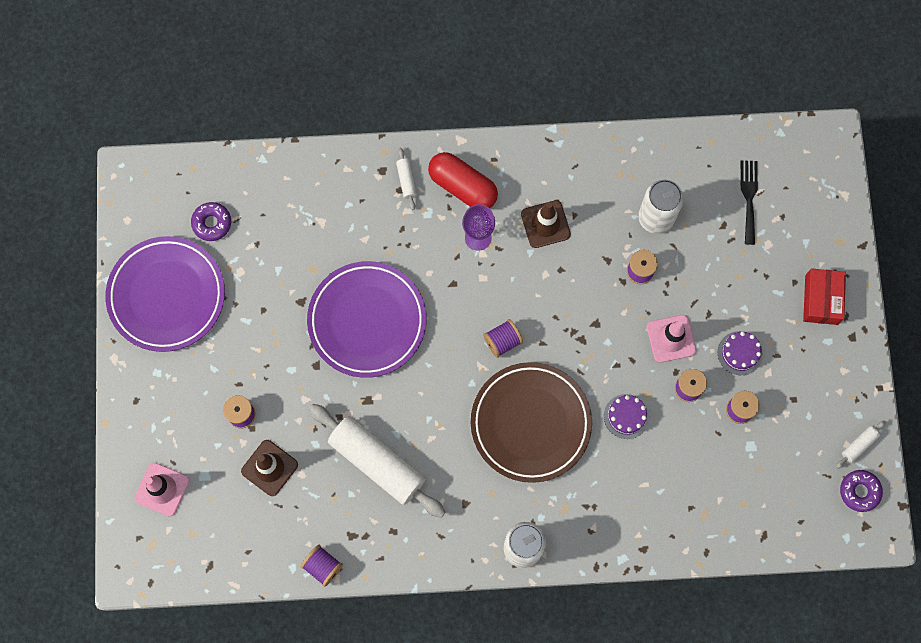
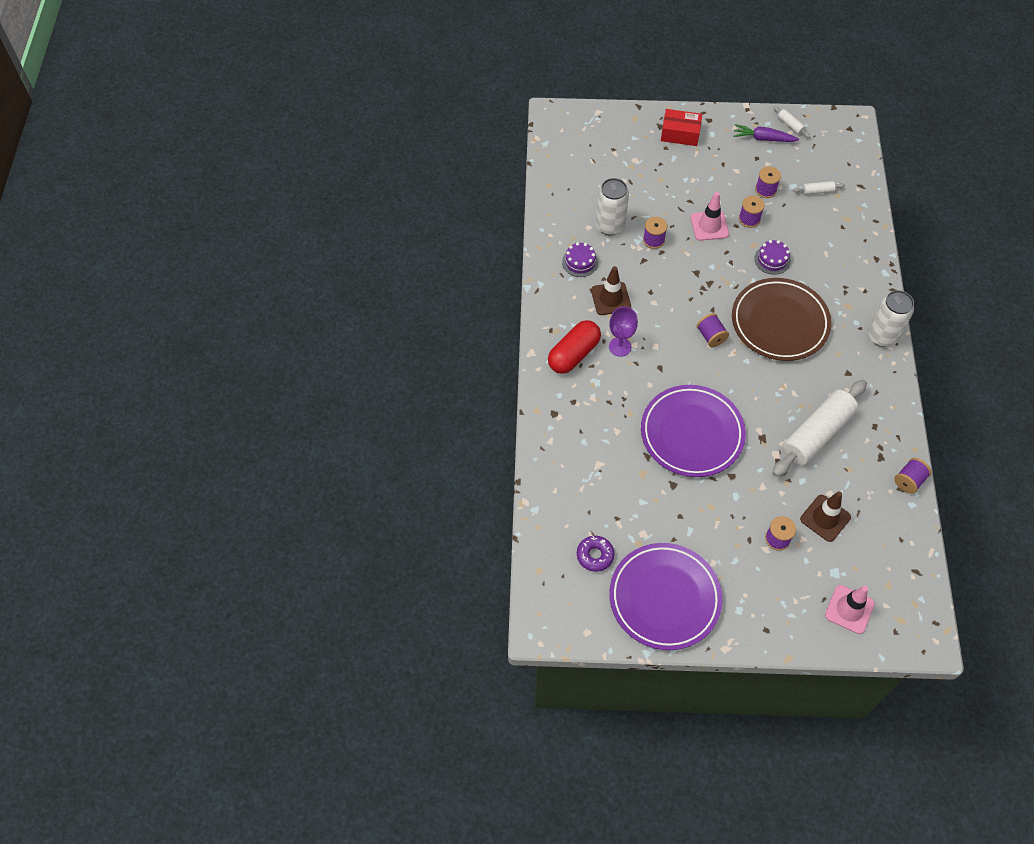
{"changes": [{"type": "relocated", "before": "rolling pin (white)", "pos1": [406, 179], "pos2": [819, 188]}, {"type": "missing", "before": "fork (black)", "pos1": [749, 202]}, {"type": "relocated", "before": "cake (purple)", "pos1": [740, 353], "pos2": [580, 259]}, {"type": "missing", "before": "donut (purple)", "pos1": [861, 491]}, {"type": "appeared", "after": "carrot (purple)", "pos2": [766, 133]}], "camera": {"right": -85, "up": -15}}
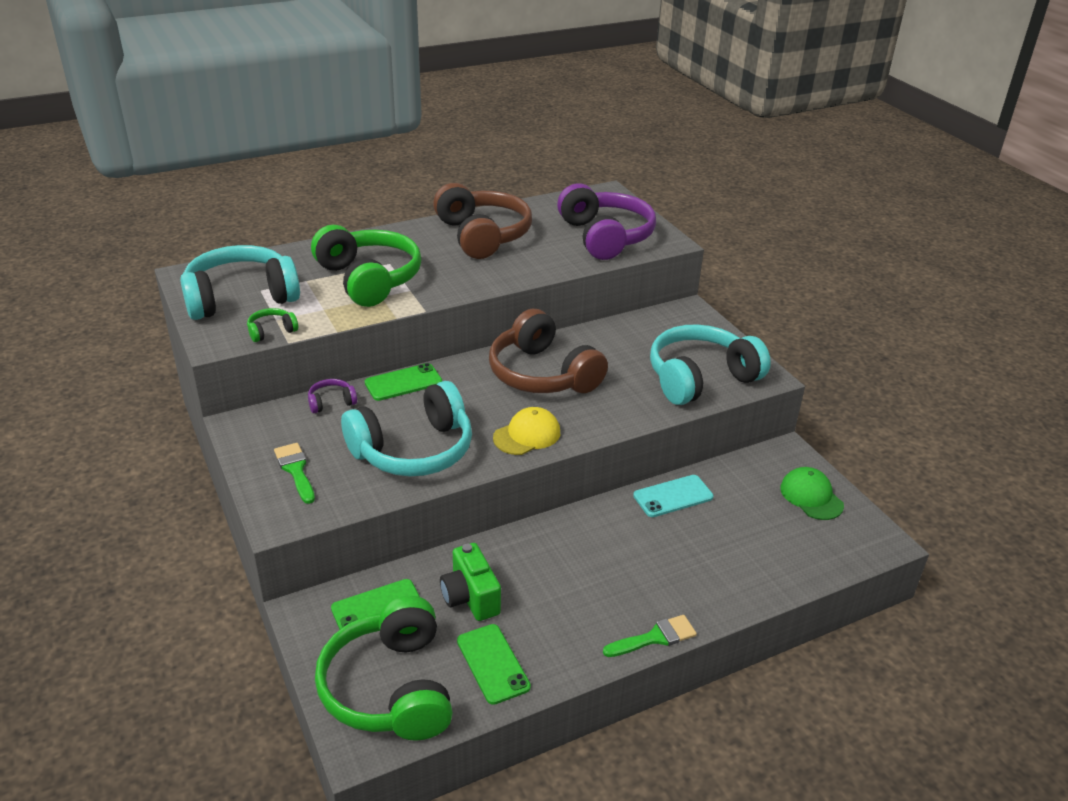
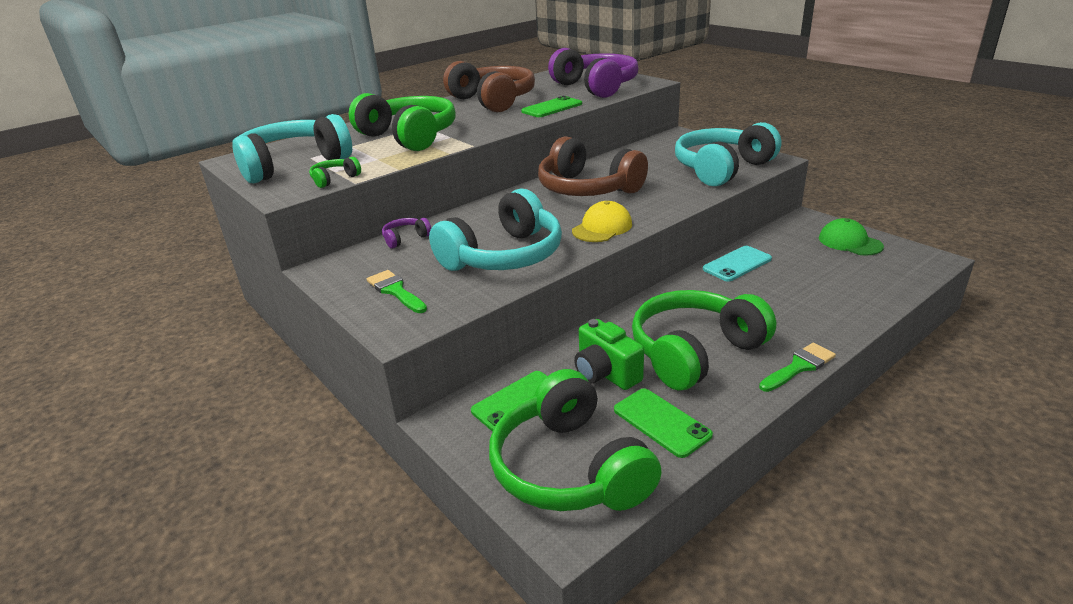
{"changes": [{"type": "relocated", "before": "phone (green)", "pos1": [403, 382], "pos2": [551, 106]}, {"type": "appeared", "after": "headphones (green)", "pos2": [704, 340]}], "camera": {"right": -10, "up": -5}}
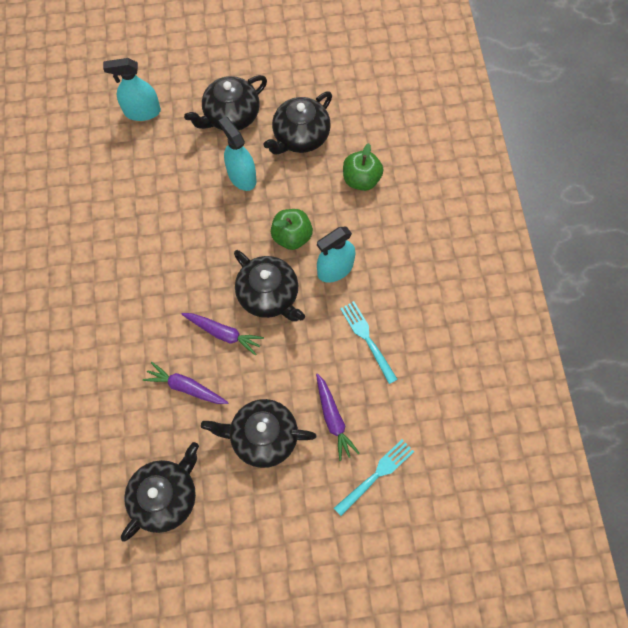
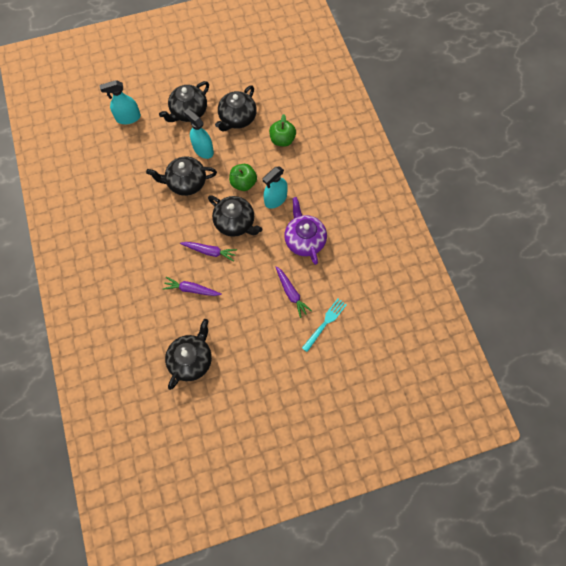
{"changes": [{"type": "exchanged", "before": "fork (turquoise)", "after": "teapot (purple)", "pos1": [369, 342], "pos2": [305, 231]}, {"type": "relocated", "before": "teapot (black)", "pos1": [259, 433], "pos2": [181, 176]}], "camera": {"right": -10, "up": 0}}
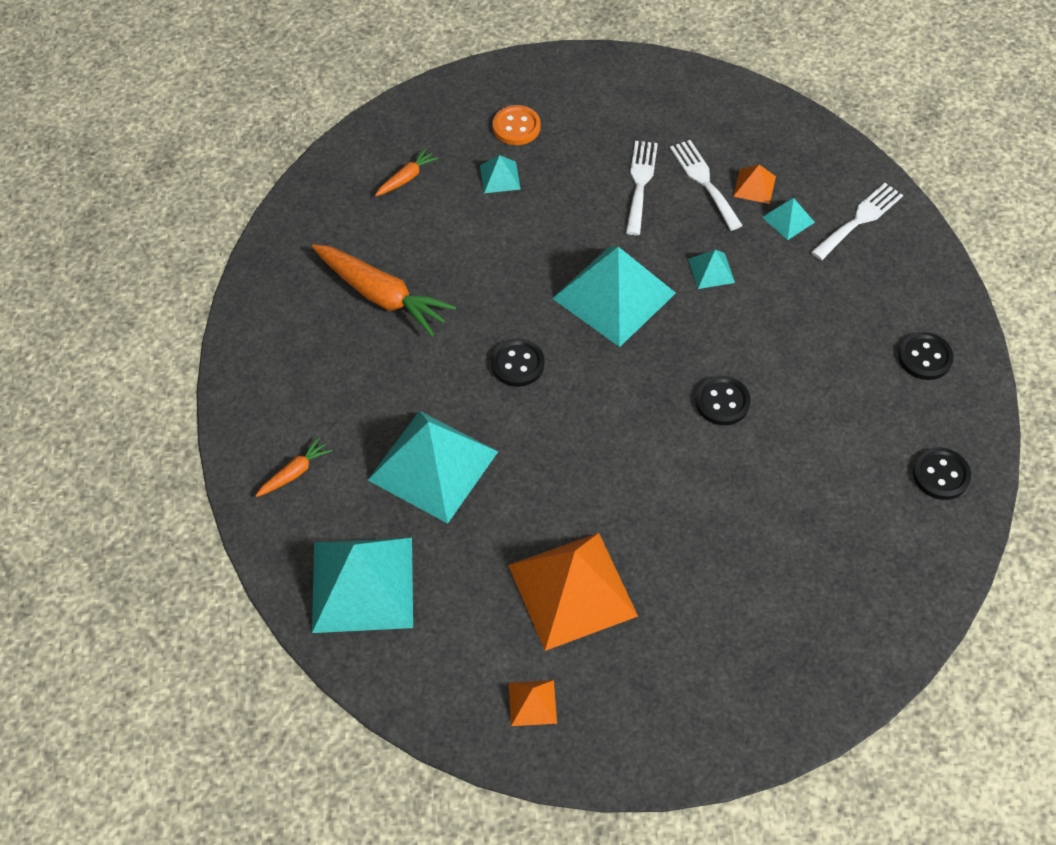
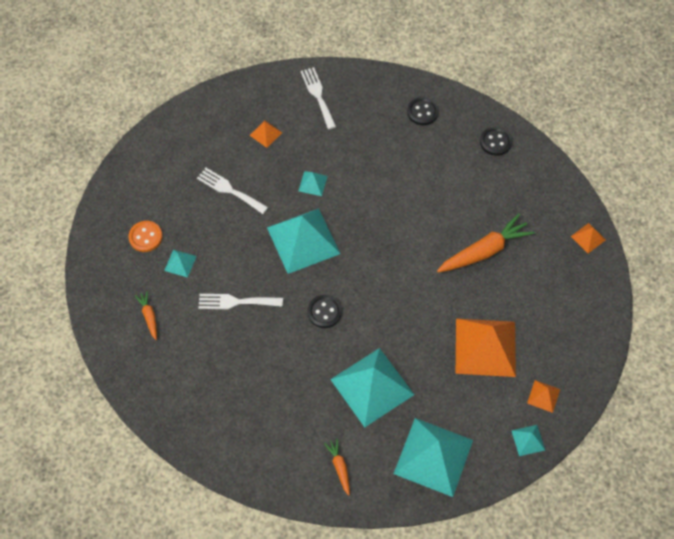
{"changes": [{"type": "relocated", "before": "fork (white)", "pos1": [706, 185], "pos2": [240, 301]}, {"type": "relocated", "before": "pyramid (turquoise)", "pos1": [788, 219], "pos2": [528, 440]}, {"type": "relocated", "before": "carrot (orange)", "pos1": [384, 290], "pos2": [485, 243]}, {"type": "missing", "before": "button (black)", "pos1": [723, 400]}, {"type": "appeared", "after": "pyramid (orange)", "pos2": [588, 238]}], "camera": {"right": -65, "up": 5}}
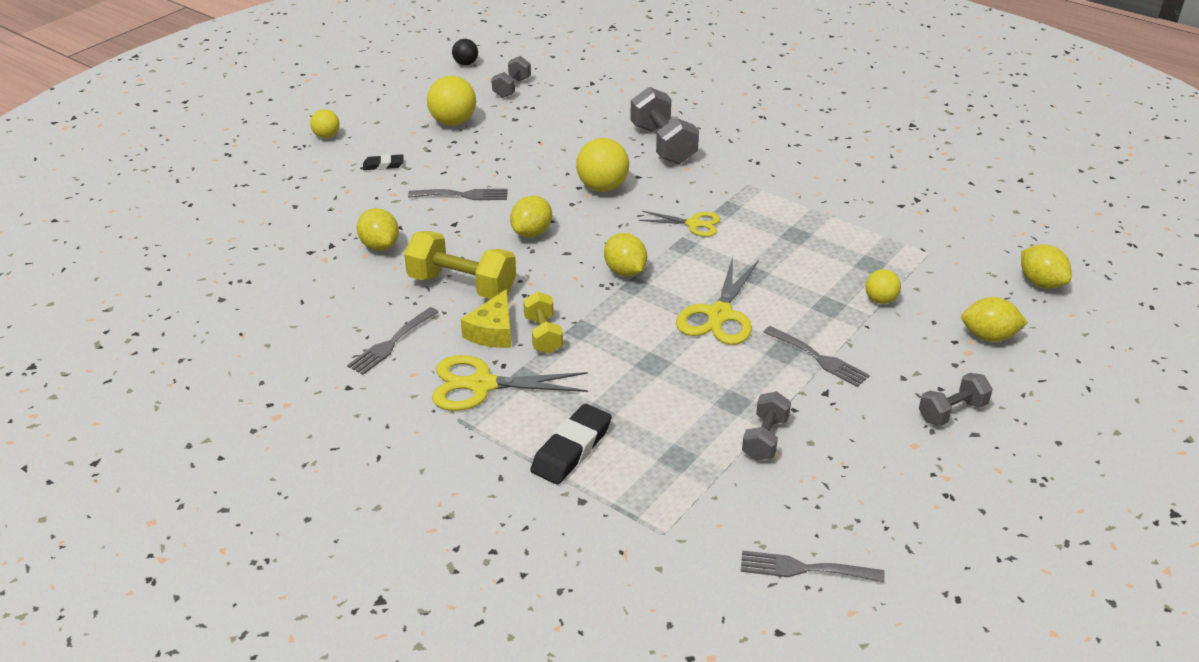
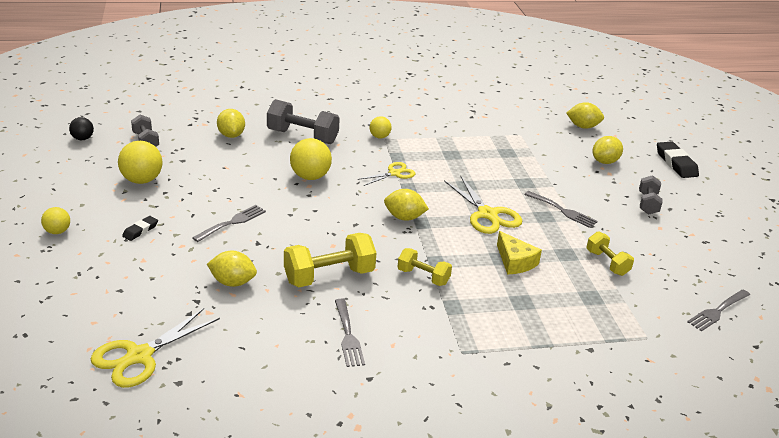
{"changes": [{"type": "relocated", "before": "lemon (yellow)", "pos1": [531, 217], "pos2": [231, 123]}, {"type": "relocated", "before": "ball (yellow)", "pos1": [883, 286], "pos2": [381, 127]}, {"type": "relocated", "before": "cheese (yellow)", "pos1": [486, 318], "pos2": [519, 252]}, {"type": "spun", "before": "fork (grey)", "pos1": [816, 356], "pos2": [561, 209], "turn": 45}, {"type": "relocated", "before": "scissors (yellow)", "pos1": [510, 383], "pos2": [155, 348]}, {"type": "colour", "before": "dumbbell (grey)", "after": "dumbbell (yellow)", "pos1": [766, 426], "pos2": [610, 253]}, {"type": "relocated", "before": "eraser (black)", "pos1": [571, 444], "pos2": [678, 160]}], "camera": {"right": -50, "up": -5}}
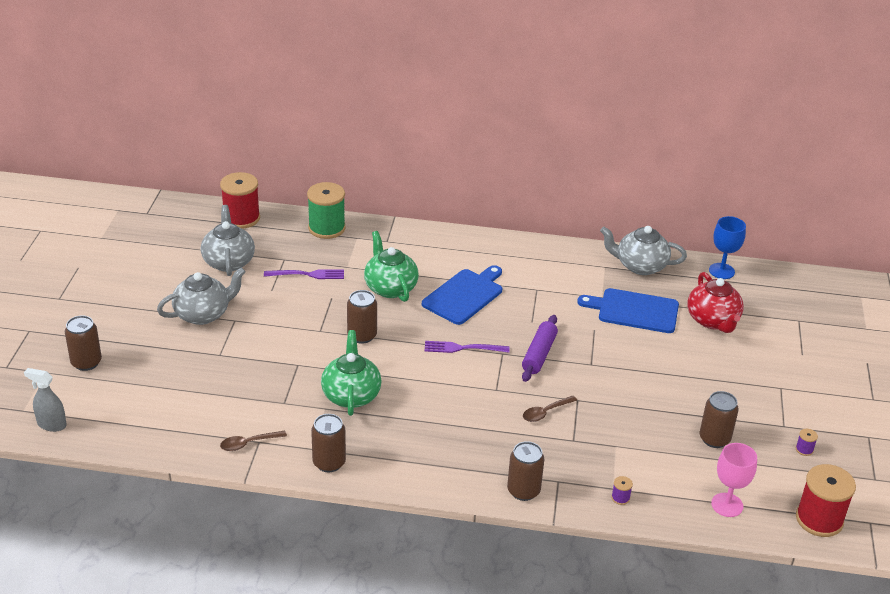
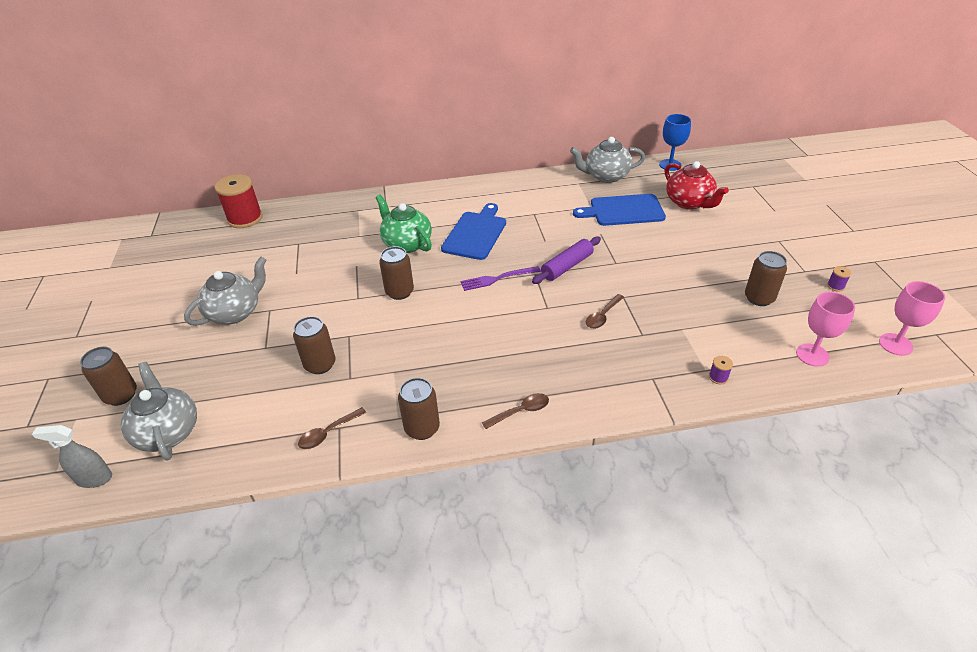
{"changes": [{"type": "missing", "before": "spool (green)", "pos1": [326, 210]}, {"type": "relocated", "before": "teapot (grey)", "pos1": [228, 240], "pos2": [159, 411]}, {"type": "missing", "before": "fork (purple)", "pos1": [304, 274]}, {"type": "spun", "before": "rolling pin (purple)", "pos1": [540, 348], "pos2": [566, 260], "turn": 45}, {"type": "missing", "before": "teapot (green)", "pos1": [351, 373]}, {"type": "relocated", "before": "can (brown)", "pos1": [525, 471], "pos2": [314, 345]}, {"type": "exchanged", "before": "spool (red)", "after": "goblet (pink)", "pos1": [826, 500], "pos2": [912, 318]}, {"type": "appeared", "after": "spoon (brown)", "pos2": [515, 411]}], "camera": {"right": -15, "up": 5}}
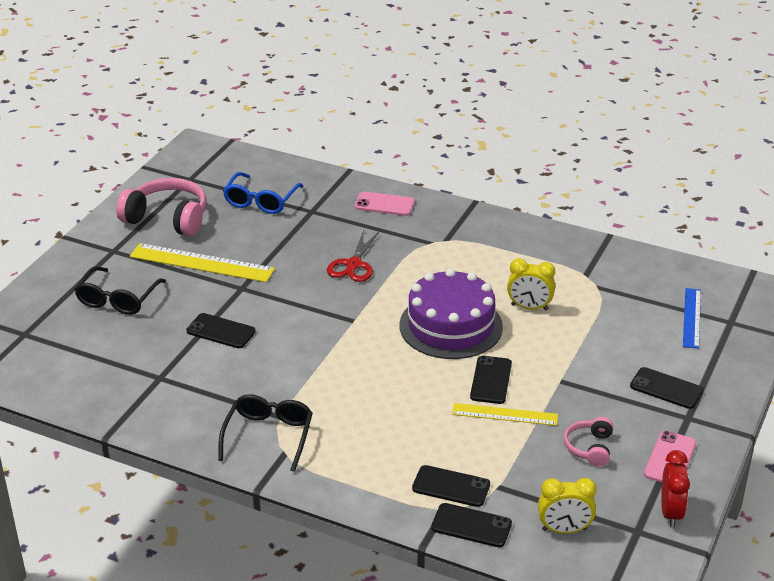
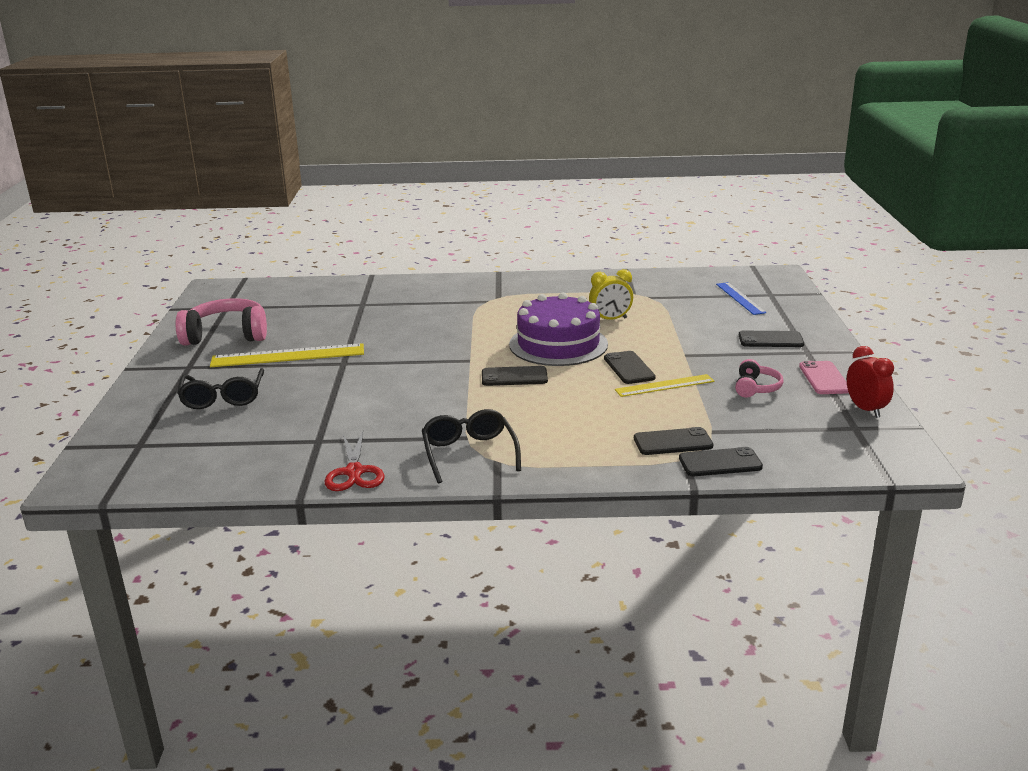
{"changes": [{"type": "missing", "before": "glasses (blue)", "pos1": [263, 193]}, {"type": "missing", "before": "phone (pink)", "pos1": [385, 204]}, {"type": "relocated", "before": "scissors (red)", "pos1": [353, 256], "pos2": [354, 461]}, {"type": "relocated", "before": "phone (black)", "pos1": [221, 330], "pos2": [515, 376]}, {"type": "spun", "before": "headphones (pink)", "pos1": [588, 441], "pos2": [759, 378], "turn": -150}, {"type": "missing", "before": "clock (yellow)", "pos1": [567, 506]}], "camera": {"right": -25, "up": -10}}
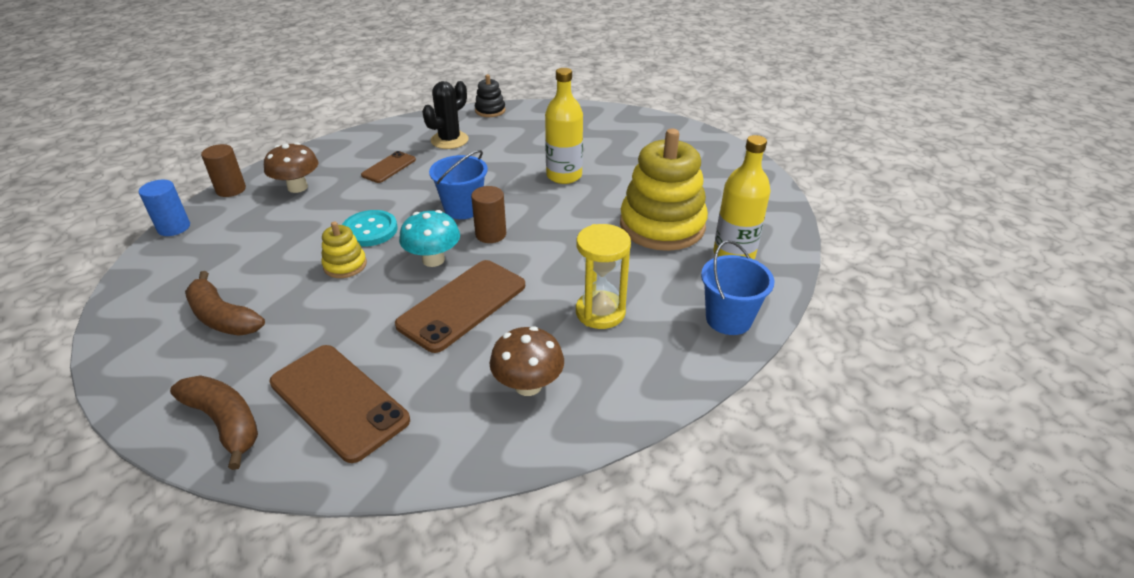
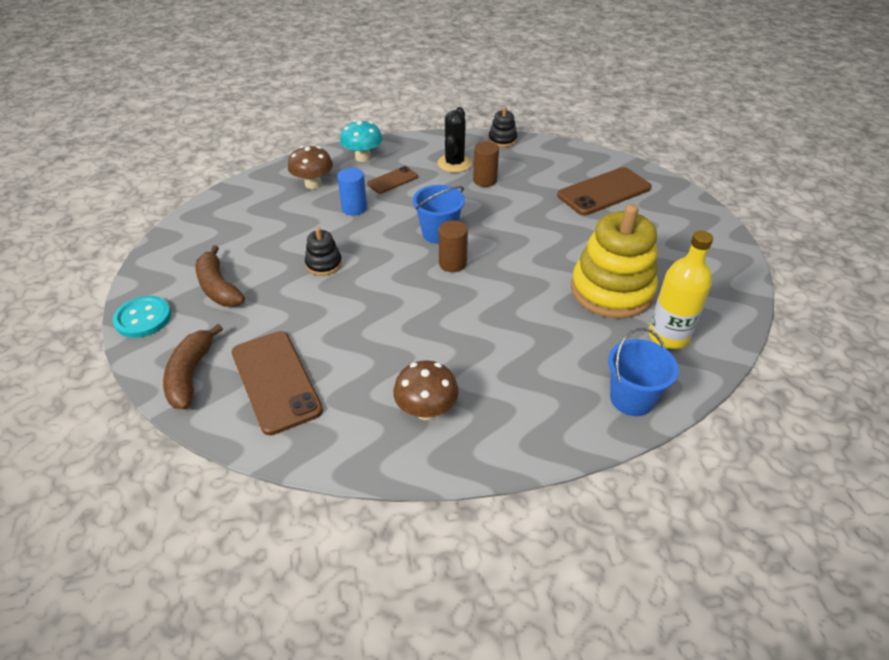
{"changes": [{"type": "missing", "before": "bottle (yellow)", "pos1": [564, 126]}, {"type": "spun", "before": "cactus (black)", "pos1": [445, 115], "pos2": [454, 140], "turn": -45}, {"type": "relocated", "before": "cylinder (brown)", "pos1": [223, 170], "pos2": [486, 164]}, {"type": "relocated", "before": "cylinder (blue)", "pos1": [164, 208], "pos2": [352, 191]}, {"type": "relocated", "before": "button (turquoise)", "pos1": [370, 228], "pos2": [142, 317]}, {"type": "relocated", "before": "mushroom (turquoise)", "pos1": [429, 238], "pos2": [361, 141]}, {"type": "colour", "before": "stacking toy (yellow)", "after": "stacking toy (black)", "pos1": [344, 249], "pos2": [323, 251]}, {"type": "missing", "before": "hourglass (yellow)", "pos1": [603, 276]}, {"type": "relocated", "before": "phone (brown)", "pos1": [460, 306], "pos2": [604, 191]}, {"type": "spun", "before": "banana (brown)", "pos1": [214, 422], "pos2": [193, 366], "turn": -150}], "camera": {"right": 20, "up": 5}}
